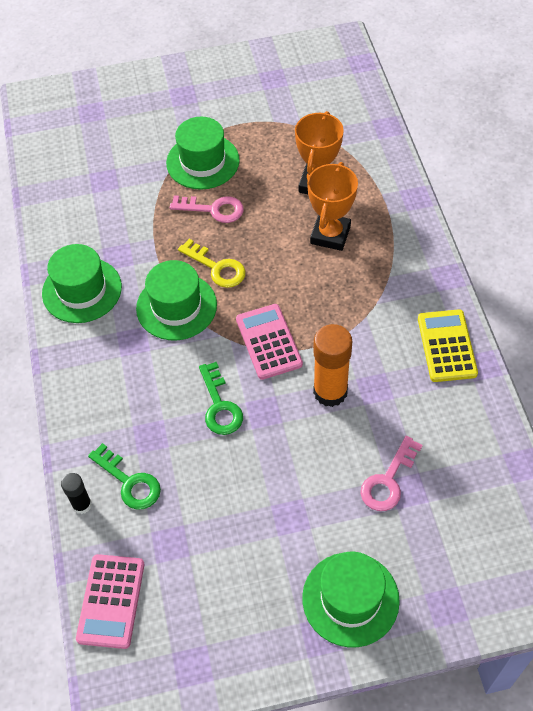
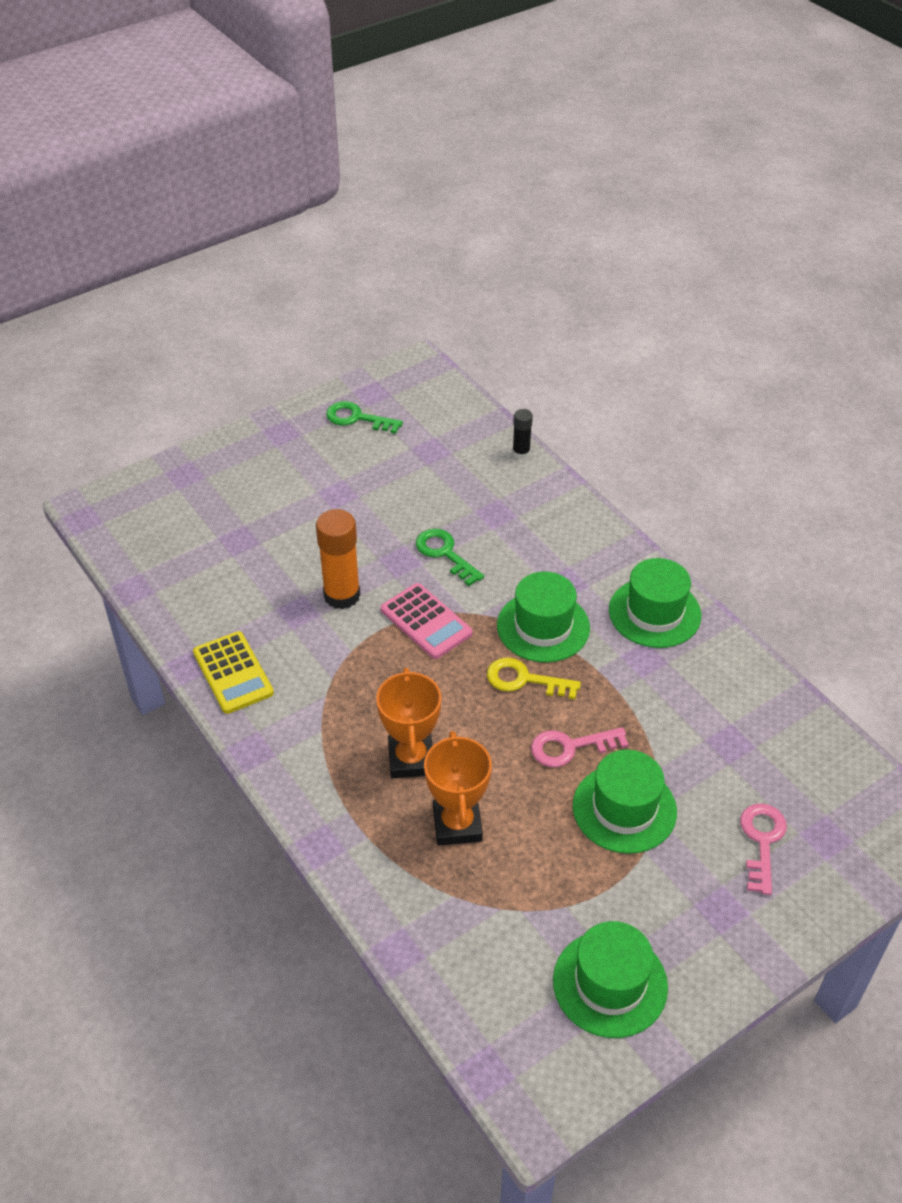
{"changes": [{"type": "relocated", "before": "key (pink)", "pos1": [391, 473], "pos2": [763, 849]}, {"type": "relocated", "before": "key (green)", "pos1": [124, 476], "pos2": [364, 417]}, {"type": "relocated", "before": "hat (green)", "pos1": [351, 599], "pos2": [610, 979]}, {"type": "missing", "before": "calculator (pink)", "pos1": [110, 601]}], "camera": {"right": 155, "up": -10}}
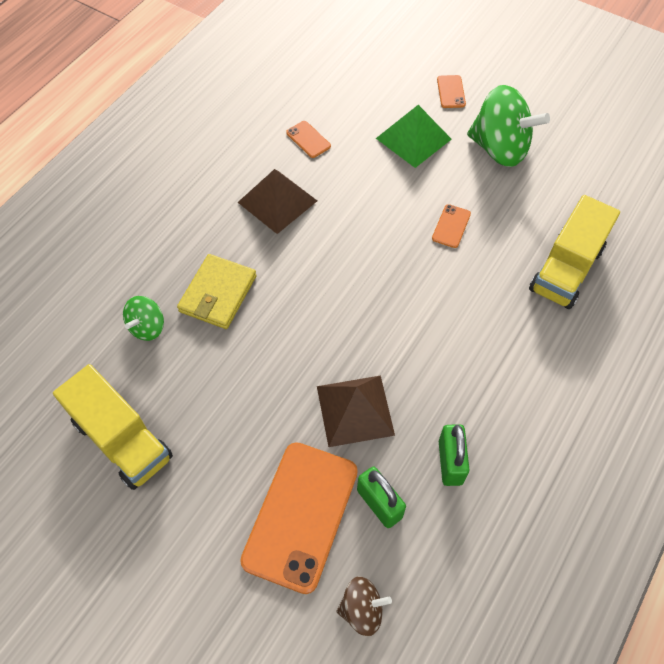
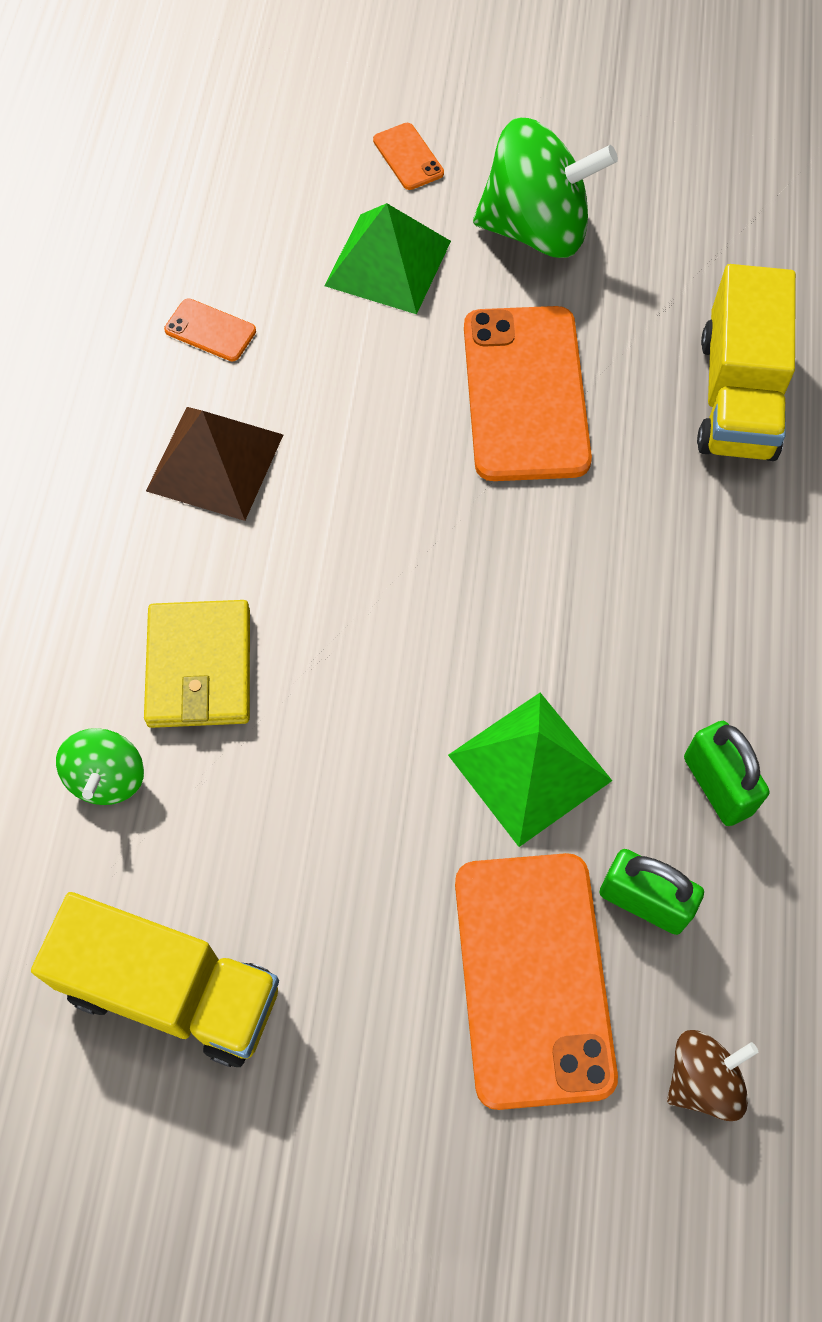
{"changes": [{"type": "size", "before": "phone (orange)", "pos1": [451, 226], "pos2": [528, 393], "scale": 2.33}, {"type": "colour", "before": "pyramid (brown)", "after": "pyramid (green)", "pos1": [356, 411], "pos2": [530, 770]}], "camera": {"right": -25, "up": 5}}
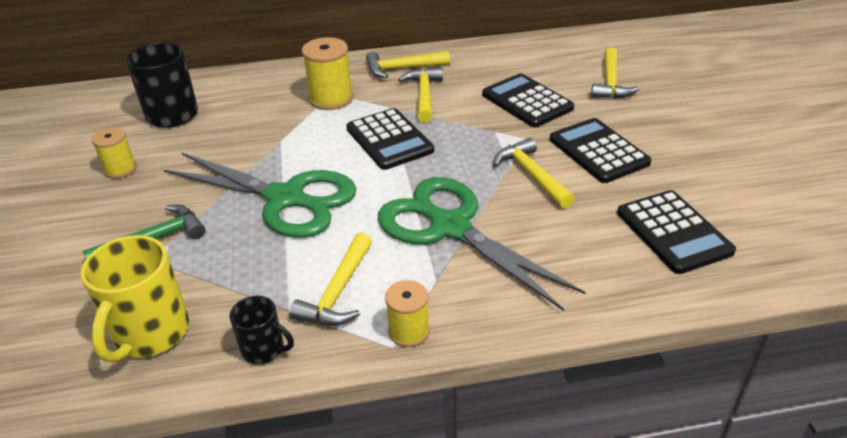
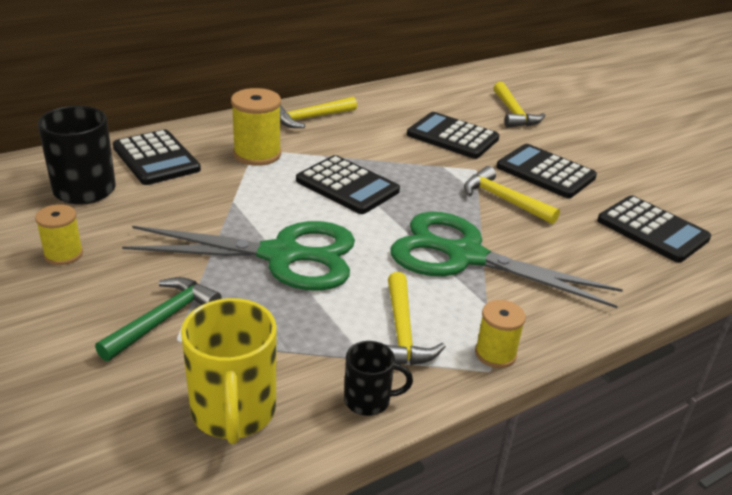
{"changes": [{"type": "missing", "before": "hammer (yellow)", "pos1": [420, 95]}, {"type": "appeared", "after": "calculator (black)", "pos2": [157, 157]}], "camera": {"right": -25, "up": -5}}
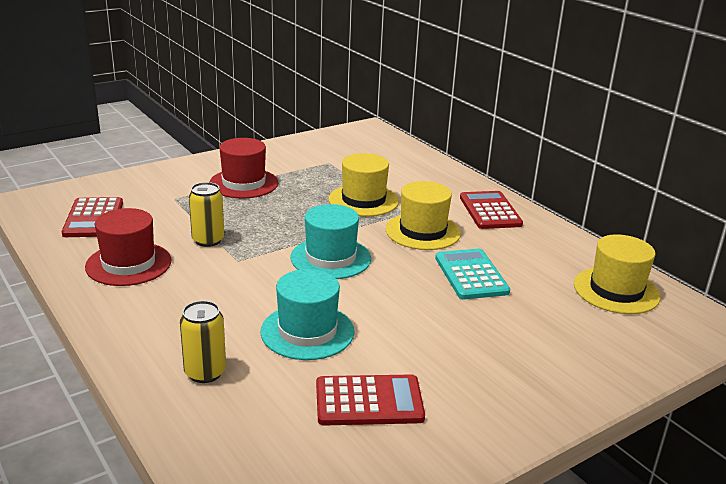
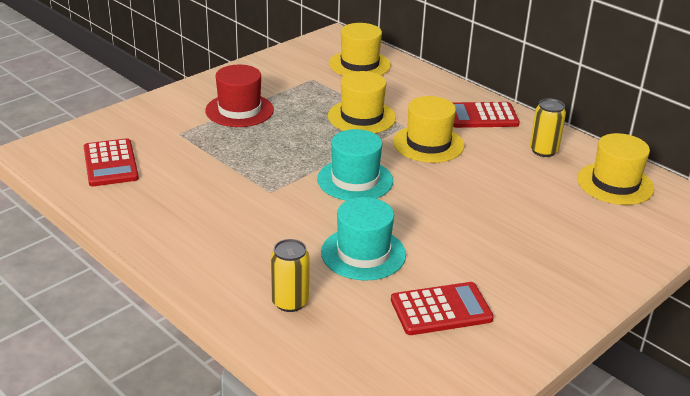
{"changes": [{"type": "relocated", "before": "can (yellow)", "pos1": [206, 214], "pos2": [548, 127]}, {"type": "spun", "before": "calculator (red)", "pos1": [491, 210], "pos2": [486, 115], "turn": -75}, {"type": "missing", "before": "hat (red)", "pos1": [128, 247]}, {"type": "missing", "before": "calculator (turquoise)", "pos1": [472, 274]}, {"type": "appeared", "after": "hat (yellow)", "pos2": [360, 49]}], "camera": {"right": -10, "up": 5}}
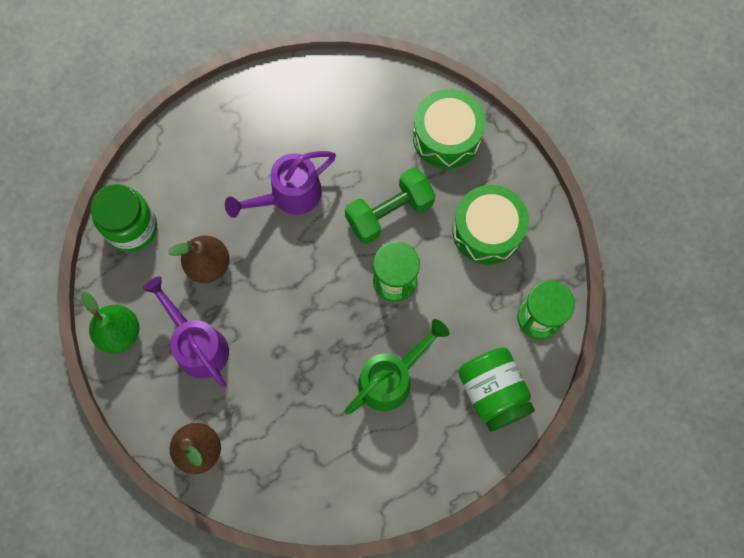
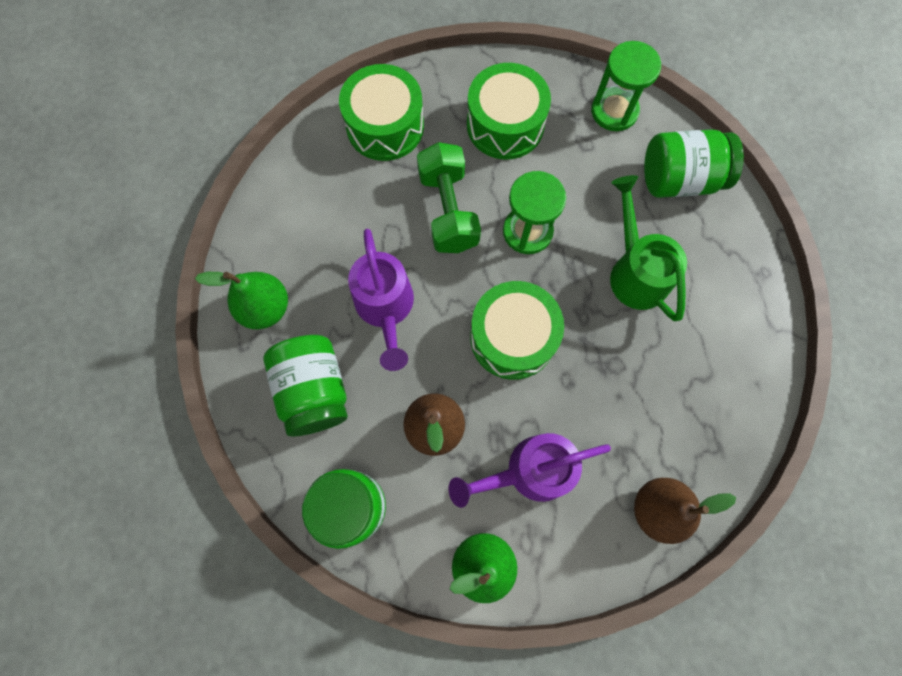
{"changes": [{"type": "appeared", "after": "pear (green)", "pos2": [241, 300]}, {"type": "appeared", "after": "drum (green)", "pos2": [517, 330]}, {"type": "appeared", "after": "jar (green)", "pos2": [305, 385]}], "camera": {"right": -70, "up": 0}}
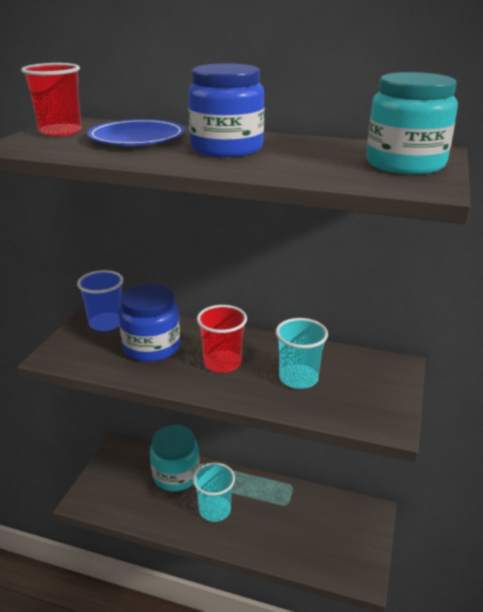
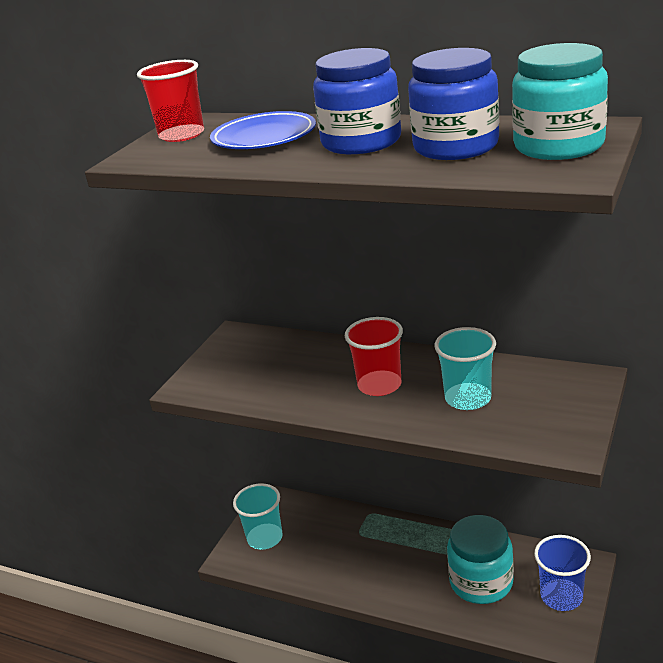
{"changes": [{"type": "relocated", "before": "cup (blue)", "pos1": [100, 300], "pos2": [562, 573]}, {"type": "relocated", "before": "jar (blue)", "pos1": [149, 323], "pos2": [453, 104]}, {"type": "relocated", "before": "jar (turquoise)", "pos1": [175, 458], "pos2": [480, 559]}, {"type": "relocated", "before": "cup (turquoise)", "pos1": [214, 492], "pos2": [258, 516]}], "camera": {"right": 10, "up": 0}}
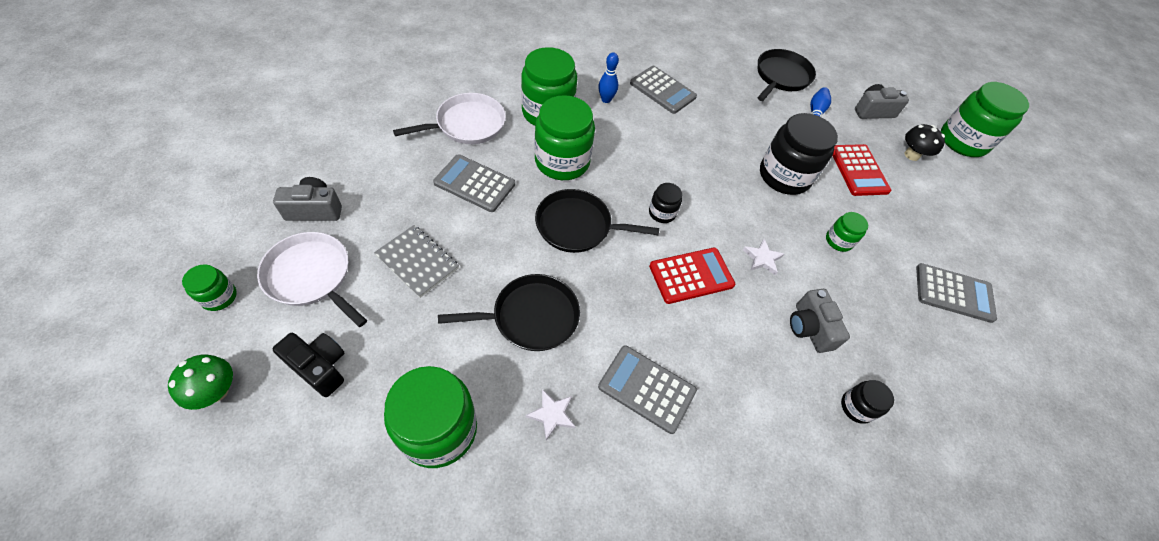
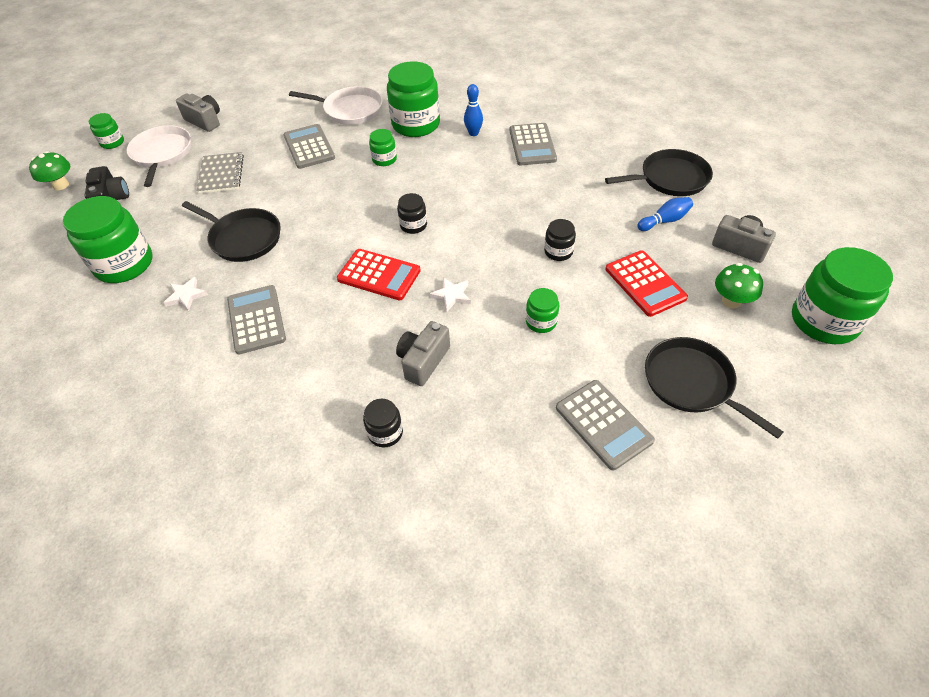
{"changes": [{"type": "size", "before": "jar (green)", "pos1": [564, 137], "pos2": [383, 147], "scale": 0.49}, {"type": "size", "before": "jar (black)", "pos1": [799, 154], "pos2": [560, 240], "scale": 0.49}, {"type": "colour", "before": "mushroom (black)", "after": "mushroom (green)", "pos1": [925, 142], "pos2": [739, 285]}, {"type": "spun", "before": "calculator (red)", "pos1": [862, 170], "pos2": [646, 283], "turn": -60}, {"type": "relocated", "before": "pan (black)", "pos1": [597, 221], "pos2": [714, 388]}], "camera": {"right": 50, "up": -5}}
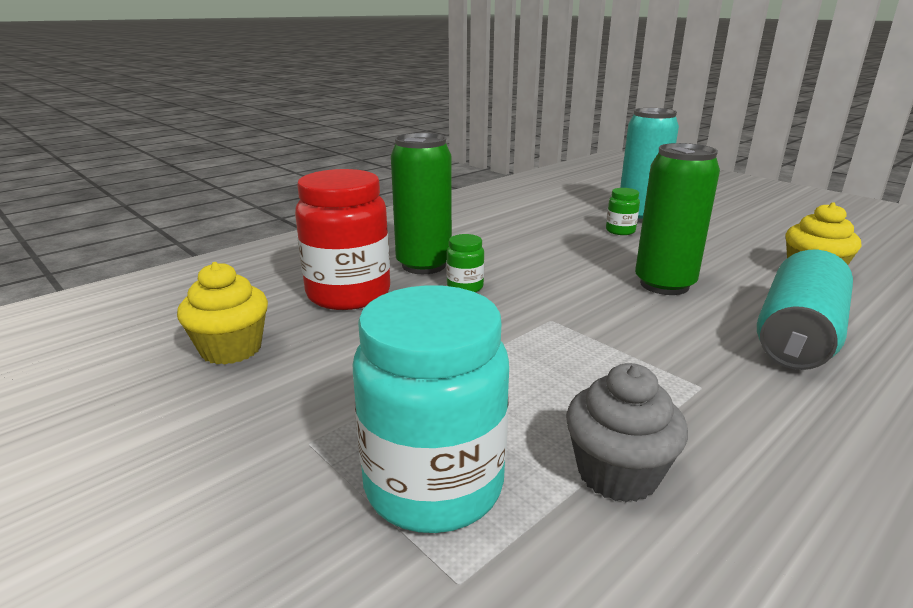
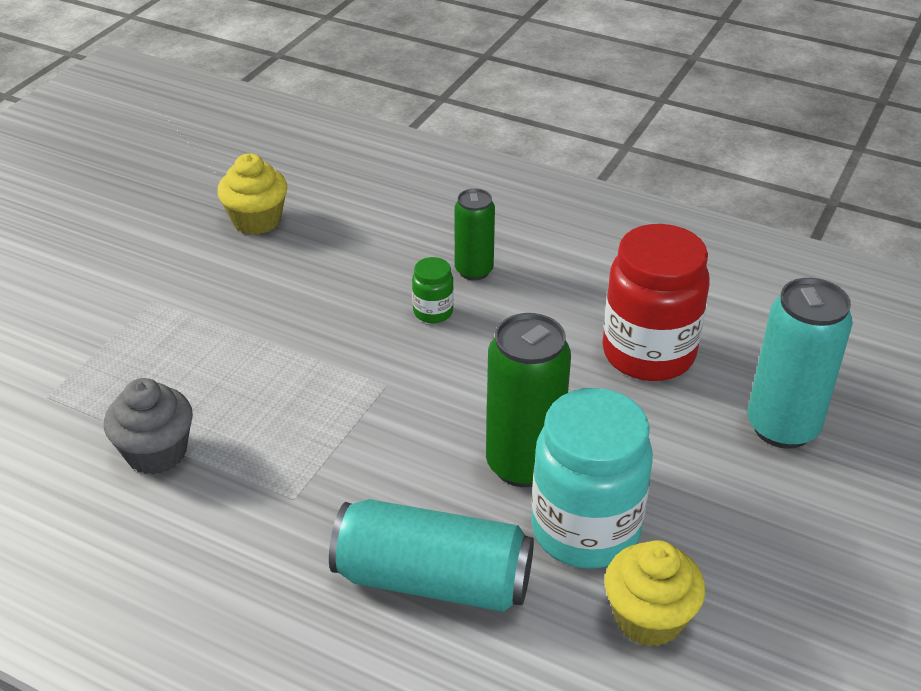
{"changes": [{"type": "size", "before": "can (green)", "pos1": [421, 203], "pos2": [474, 234], "scale": 0.61}, {"type": "relocated", "before": "jar (red)", "pos1": [342, 239], "pos2": [656, 302]}, {"type": "missing", "before": "jar (green)", "pos1": [623, 211]}, {"type": "relocated", "before": "jar (turquoise)", "pos1": [431, 409], "pos2": [592, 478]}], "camera": {"right": 70, "up": 15}}
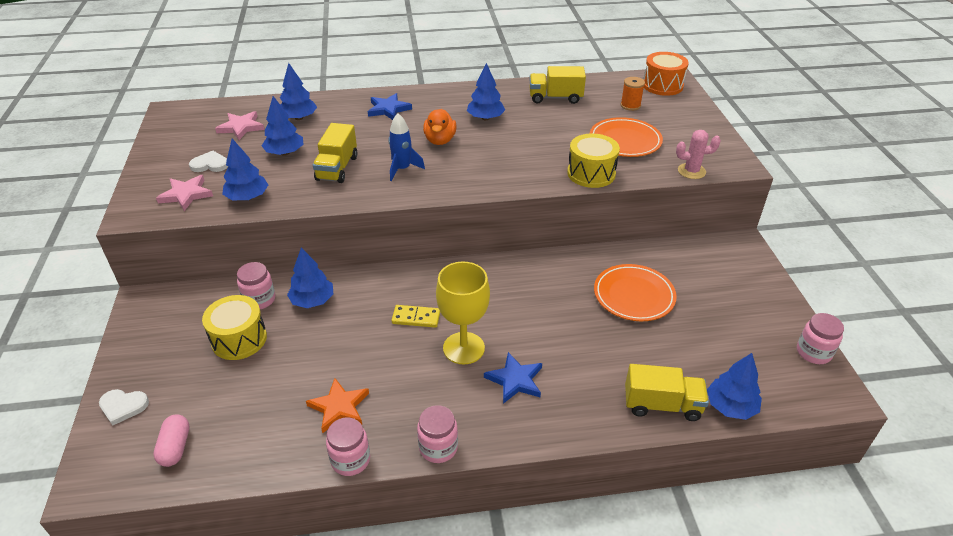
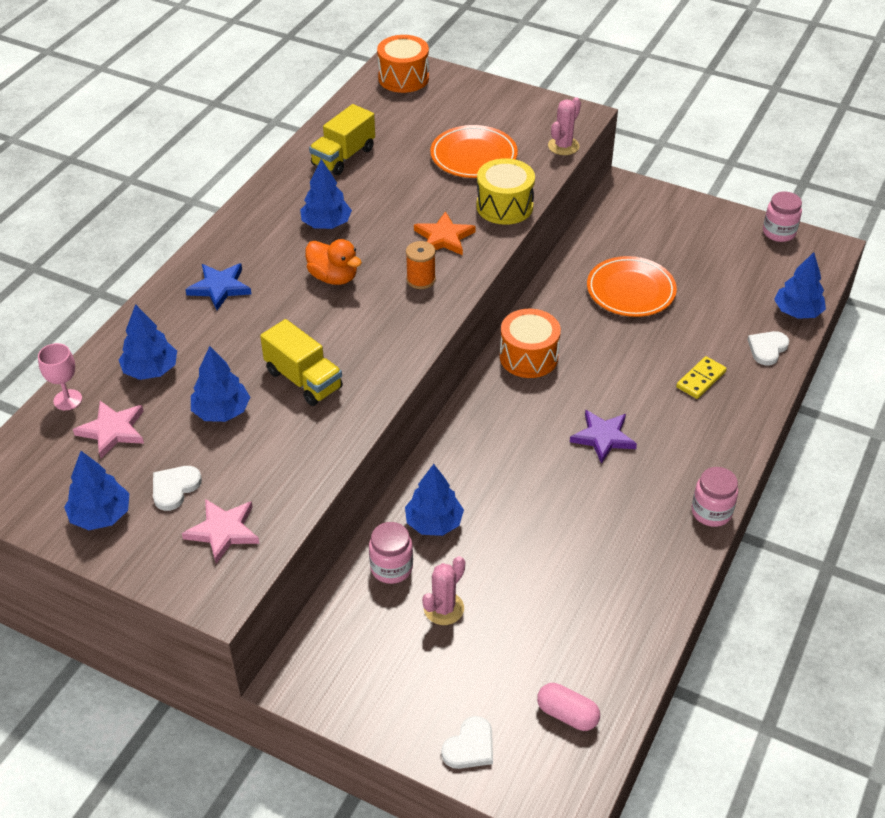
{"changes": [{"type": "relocated", "before": "spool (orange)", "pos1": [633, 94], "pos2": [421, 265]}, {"type": "missing", "before": "rocket (blue)", "pos1": [406, 147]}, {"type": "relocated", "before": "tree (blue)", "pos1": [245, 170], "pos2": [96, 490]}, {"type": "exchanged", "before": "goblet (yellow)", "after": "star (purple)", "pos1": [463, 313], "pos2": [603, 437]}, {"type": "exchanged", "before": "drum (yellow)", "after": "cactus (pink)", "pos1": [234, 327], "pos2": [443, 590]}, {"type": "relocated", "before": "domino (yellow)", "pos1": [415, 316], "pos2": [701, 377]}, {"type": "missing", "before": "star (blue)", "pos1": [513, 378]}, {"type": "exchanged", "before": "truck (yellow)", "after": "heart (white)", "pos1": [667, 392], "pos2": [768, 348]}, {"type": "relocated", "before": "star (orange)", "pos1": [337, 405], "pos2": [445, 233]}, {"type": "missing", "before": "jar (pink)", "pos1": [348, 447]}, {"type": "appeared", "after": "drum (orange)", "pos2": [530, 343]}, {"type": "appeared", "after": "goblet (pink)", "pos2": [60, 376]}], "camera": {"right": -55, "up": 5}}
